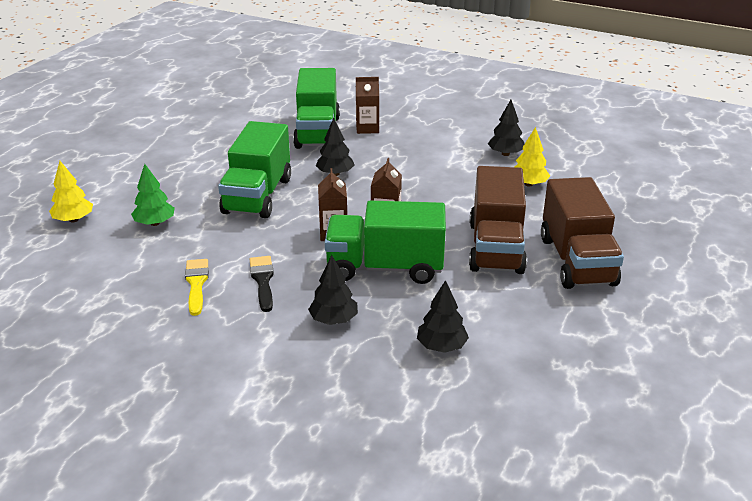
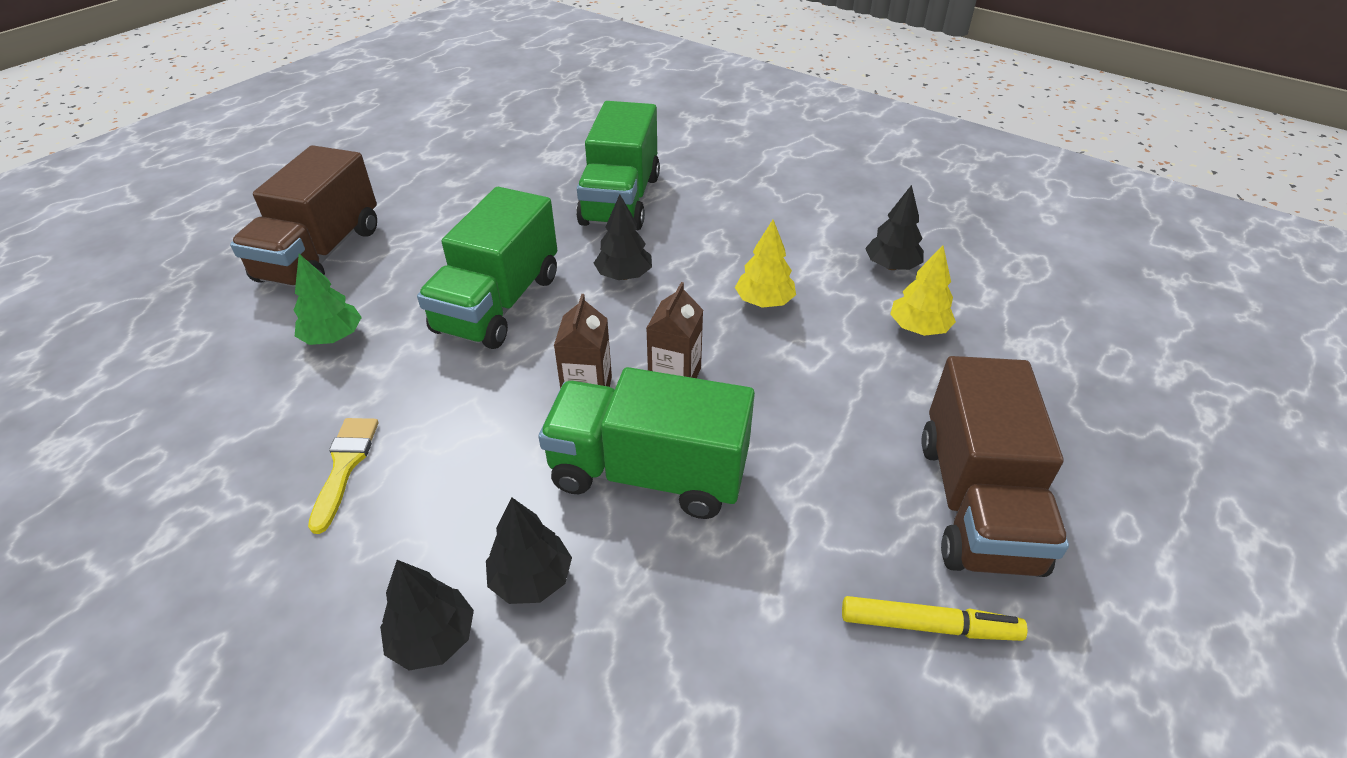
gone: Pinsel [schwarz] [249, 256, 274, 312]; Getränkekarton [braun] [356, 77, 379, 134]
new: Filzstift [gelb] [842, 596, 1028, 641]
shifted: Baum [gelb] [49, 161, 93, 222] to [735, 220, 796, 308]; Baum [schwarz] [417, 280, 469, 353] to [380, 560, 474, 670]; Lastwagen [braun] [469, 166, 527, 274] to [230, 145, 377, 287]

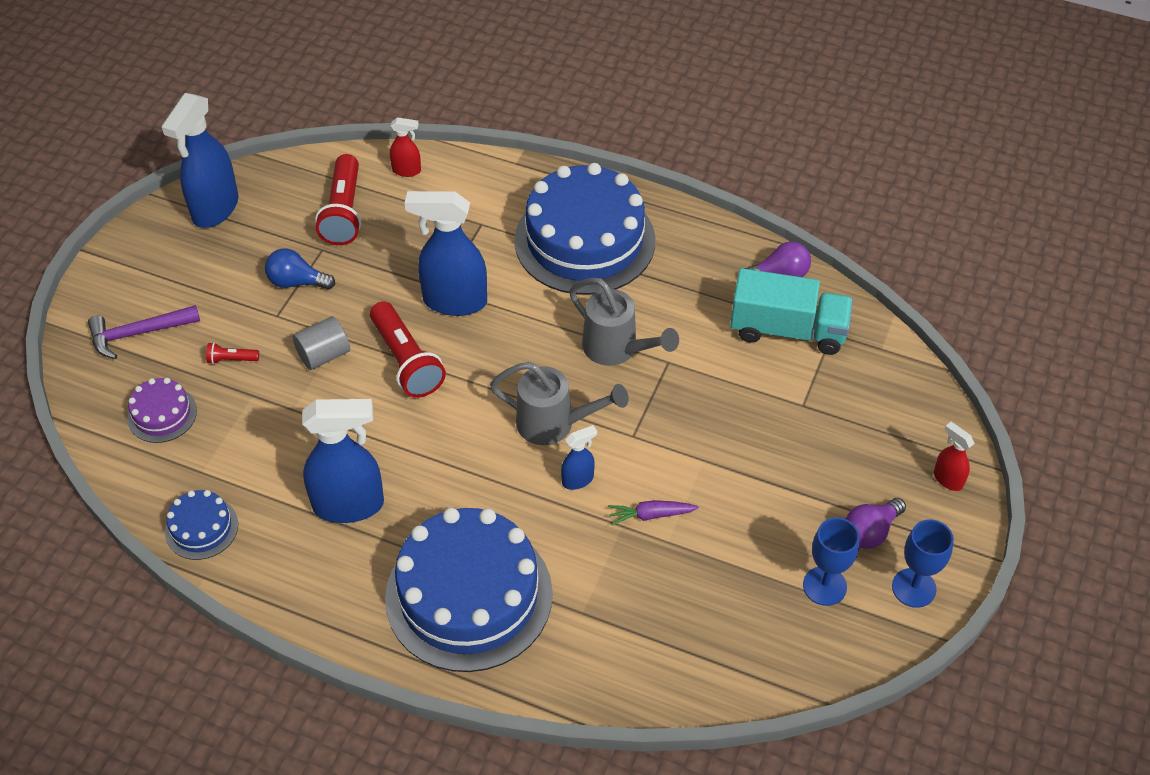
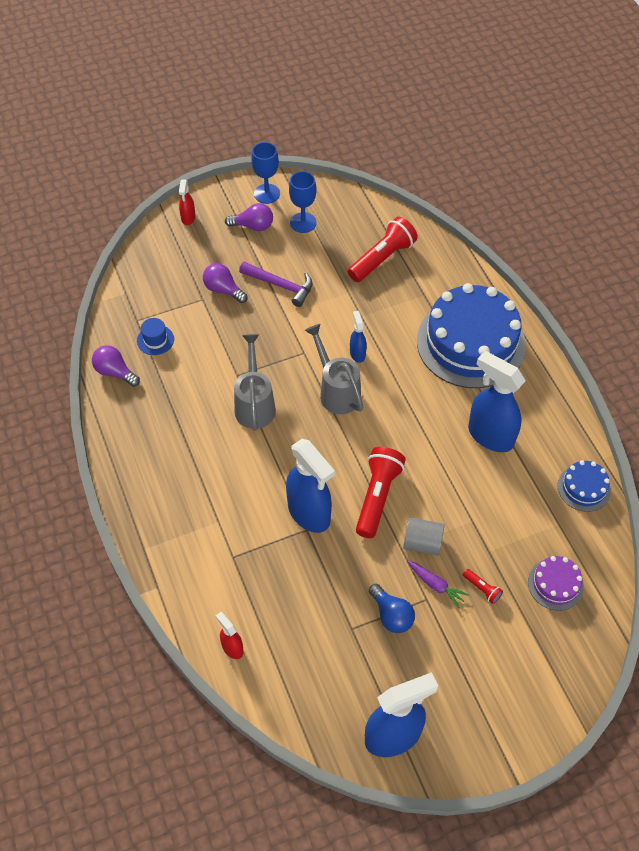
gone: Kuchen [blau] [514, 163, 655, 295]
new: Glühbirne [lila] [203, 263, 248, 303]
shifted: Hammer [lila] [88, 305, 200, 359] to [239, 262, 313, 307]; Taschenlampe [rot] [315, 154, 361, 245] to [348, 217, 418, 282]; Karotte [lila] [608, 500, 699, 526] to [407, 561, 469, 608]
swapped: Lastwagen [türkis] [730, 268, 853, 355] to Hut [blau] [137, 318, 174, 355]
rotated: Sprühflasche [blau] [561, 425, 597, 490] = [350, 311, 367, 363] 60 degrees clockwise

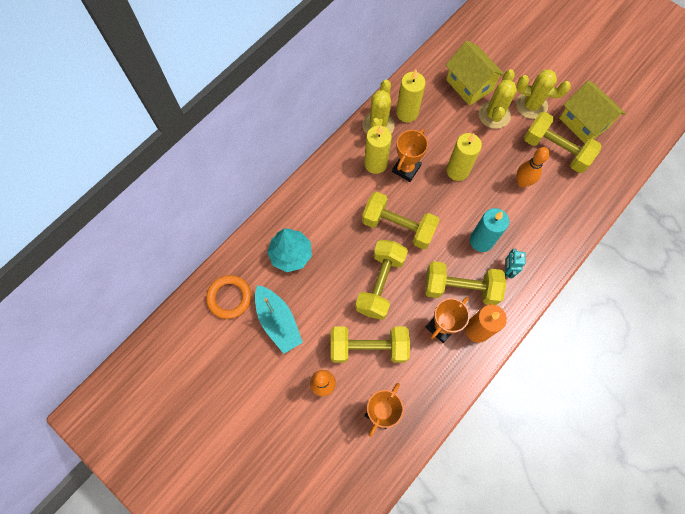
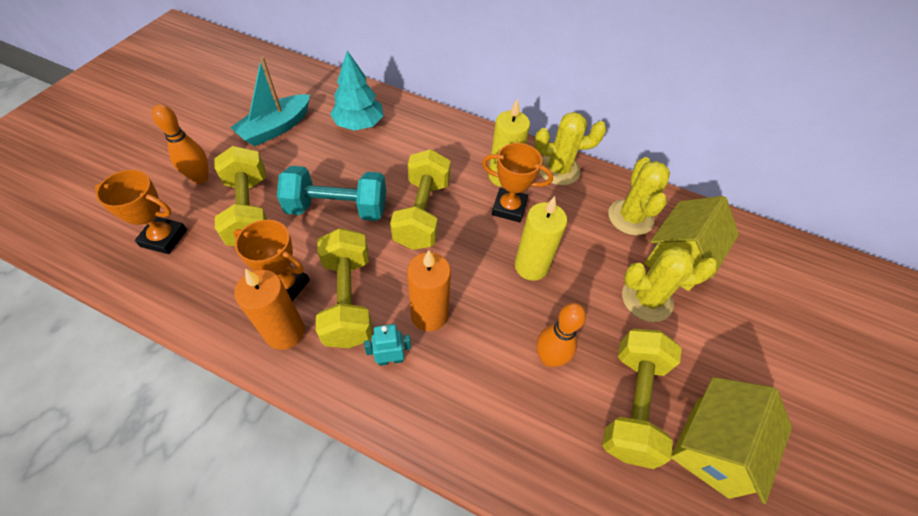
gone: Ring [orange] [206, 275, 251, 319]; Kerze [gelb] [396, 70, 426, 122]
shifted: Kaktus [gelb] [516, 70, 571, 119] to [608, 157, 670, 235]
repainted: Hantel [gelb] [355, 240, 408, 320] to Hantel [türkis] [277, 166, 386, 221]; Kerze [türkis] [470, 208, 509, 252] to Kerze [orange] [407, 250, 451, 331]

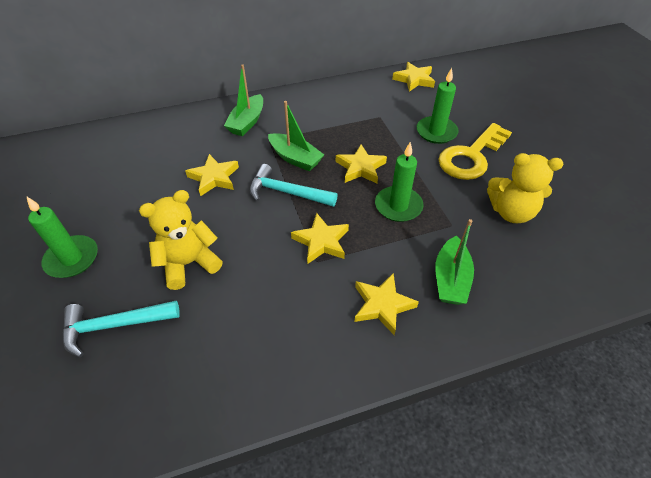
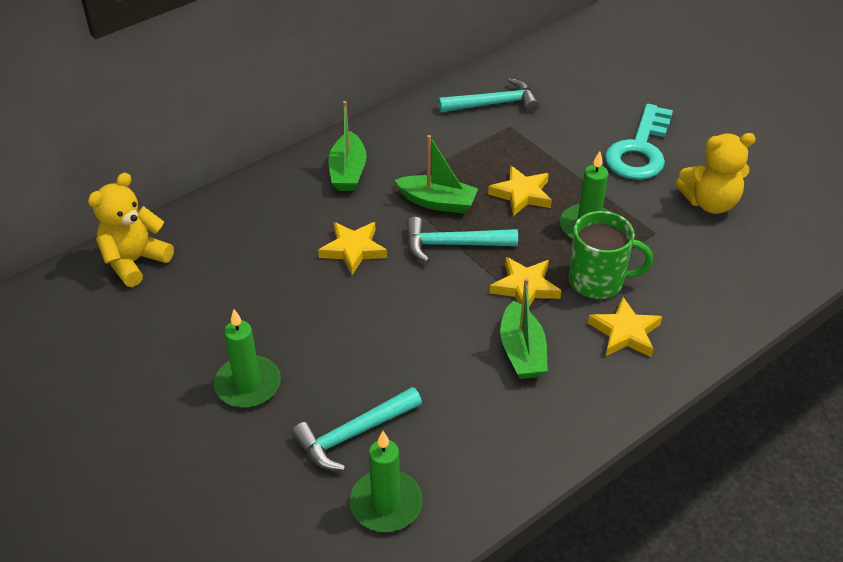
gone: Stern [gelb] [392, 62, 435, 92]
new: Hammer [türkis] [438, 78, 539, 112]; Tasse [grün] [569, 211, 653, 299]
shifted: Teddybär [gelb] [139, 190, 223, 290] to [88, 173, 174, 287]; Kerze [grün] [417, 68, 459, 144] to [349, 431, 423, 532]; Boot [grün] [435, 219, 474, 305] to [500, 278, 548, 379]
repainted: Schlüssel [gelb] [438, 123, 512, 180] to Schlüssel [türkis] [605, 104, 673, 180]

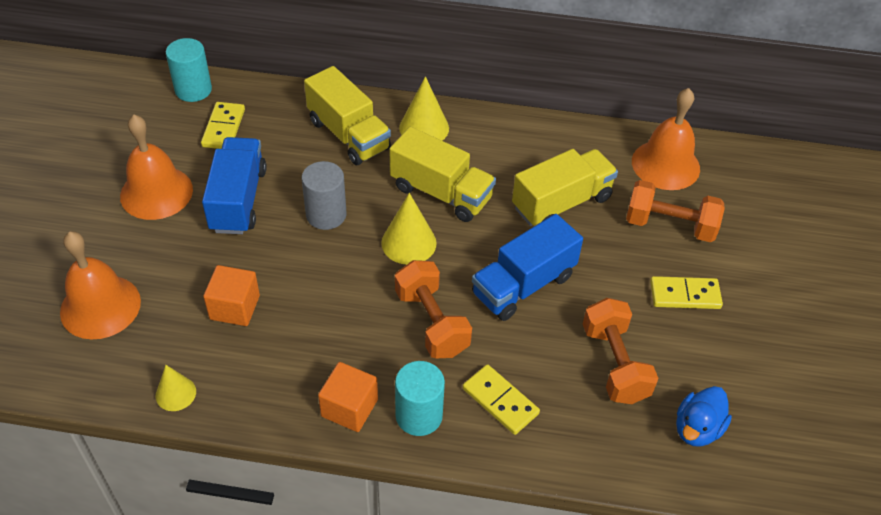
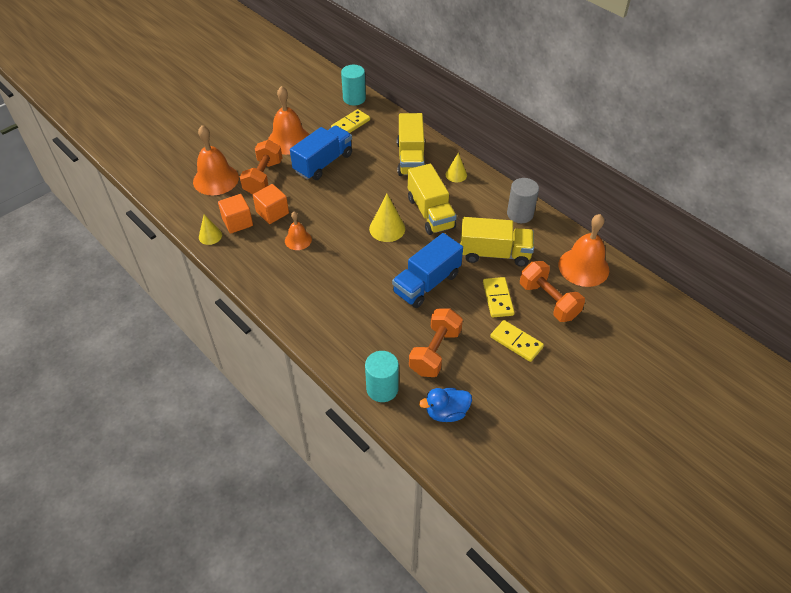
new: Glocke [orange] [285, 212, 312, 250]
shifted: Vollzylinder [grau] [302, 161, 347, 230] to [507, 178, 539, 223]; Kubus [orange] [318, 362, 378, 432] to [218, 194, 253, 234]; Hantel [orange] [395, 260, 472, 358] to [240, 140, 282, 194]; Vollzylinder [türkis] [395, 361, 445, 436] to [365, 351, 399, 402]; Dominostein [gelb] [463, 364, 540, 435] to [483, 277, 515, 317]
rotated: Lastwagen [blau] [472, 214, 583, 321] = [392, 233, 463, 308] 45 degrees counterclockwise
scaled: Kegel [gelb] [399, 76, 449, 141] = [446, 153, 467, 182] x0.64

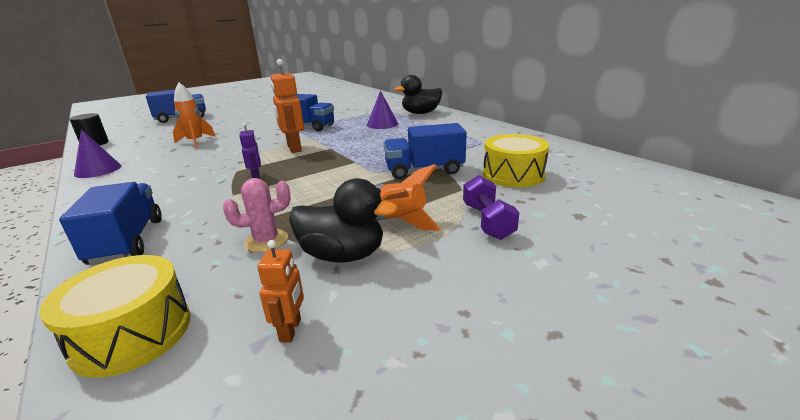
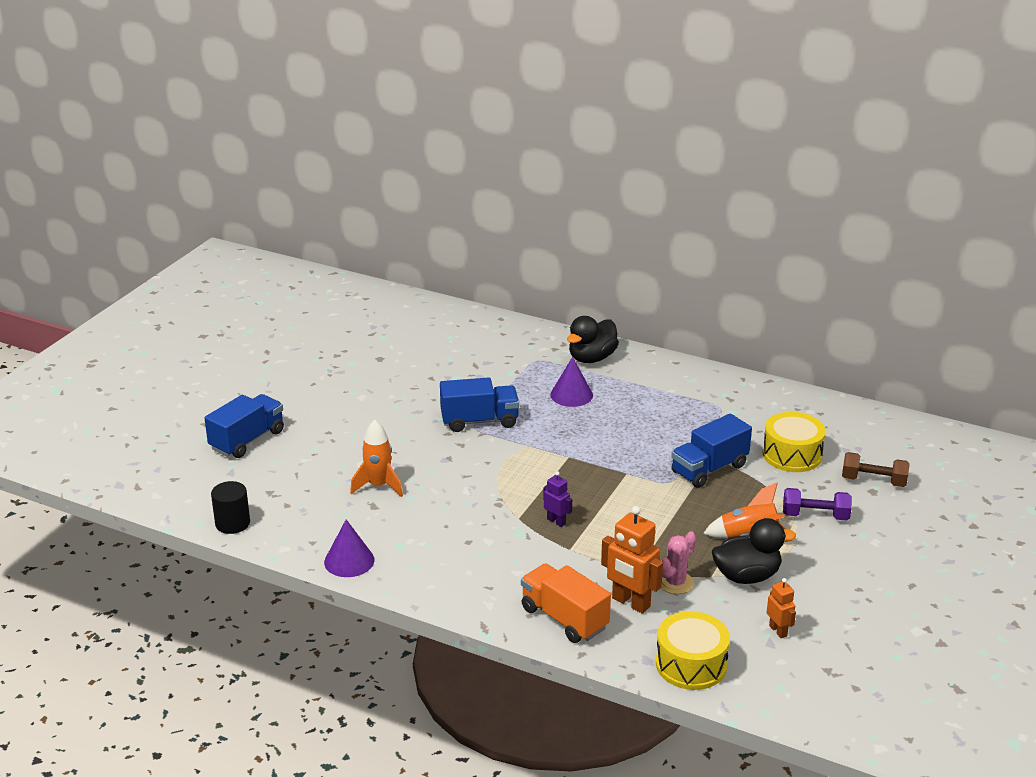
new: Hantel [braun] [842, 452, 910, 487]
shifted: Roboter [orange] [271, 59, 304, 153] to [601, 506, 663, 614]
repainted: Lastwagen [blau] [59, 182, 162, 265] to Lastwagen [orange] [521, 563, 611, 643]
rotated: Hantel [lila] [463, 175, 519, 240] = [783, 488, 852, 520] 45 degrees counterclockwise

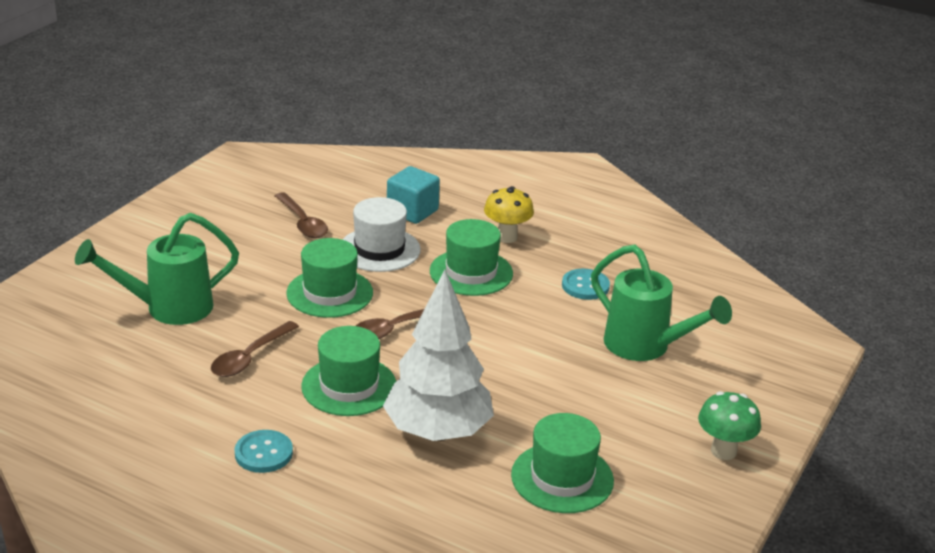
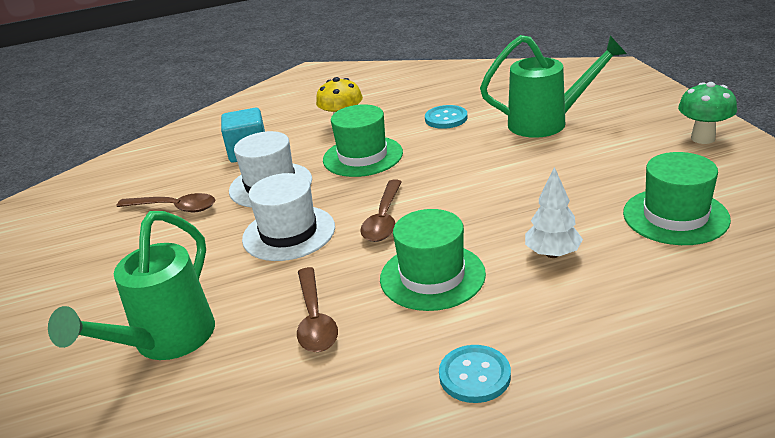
repainted: Hut [grün] [286, 238, 373, 318] to Hut [weiß] [242, 173, 335, 261]
scaled: Baum [weiß] [383, 269, 494, 441] = [525, 167, 583, 258] x0.49

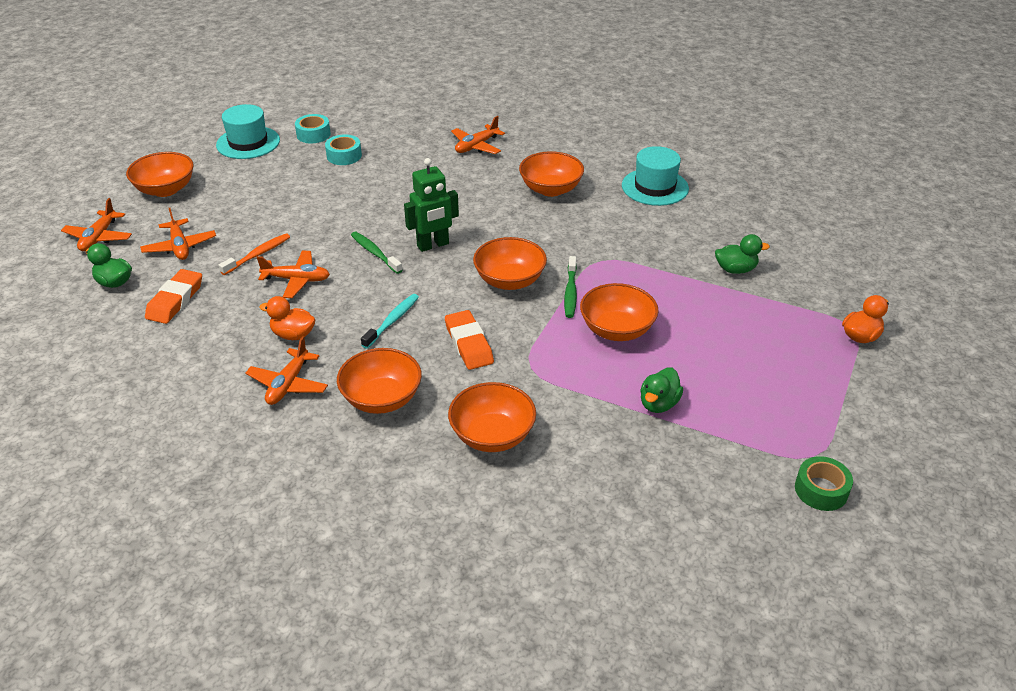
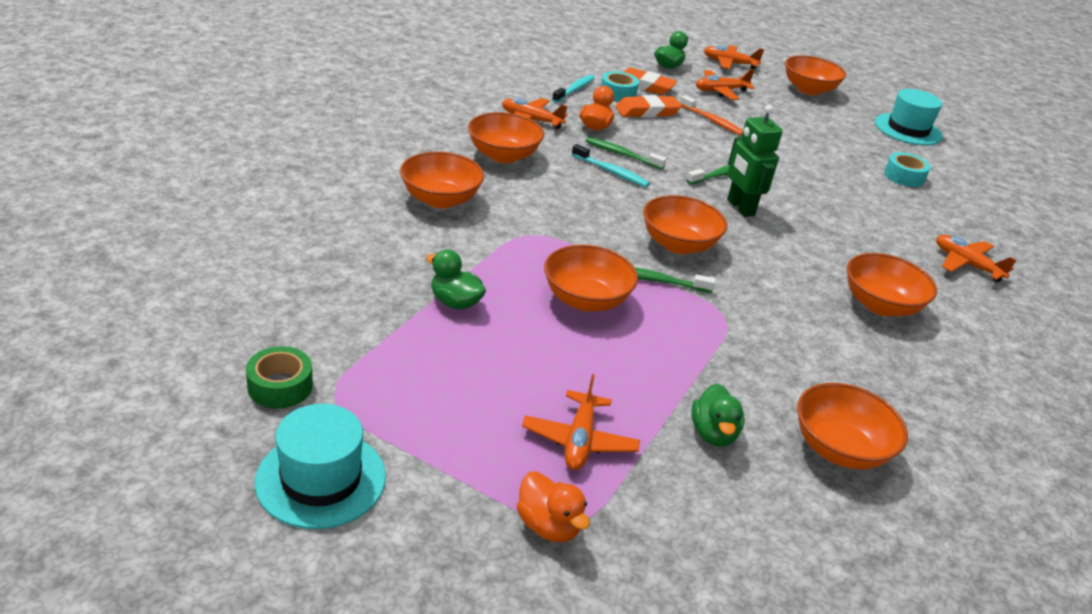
new: Zahnbürste [türkis] [552, 75, 595, 103]; Zahnbürste [grün] [585, 137, 667, 170]; Schüssel [orange] [797, 383, 908, 470]
shifted: Flugzeug [orange] [257, 250, 330, 298] to [522, 374, 640, 470]; Klebeband [türkis] [295, 114, 331, 143] to [601, 71, 639, 101]; Radiergummi [orange] [445, 310, 494, 370] to [615, 95, 682, 117]; Hut [türkis] [622, 146, 689, 206] to [255, 404, 386, 529]

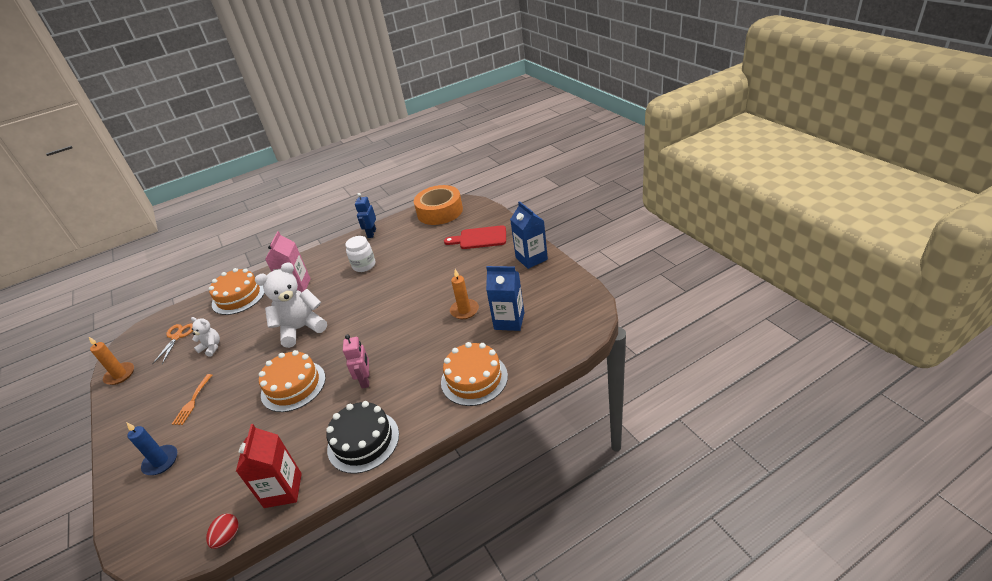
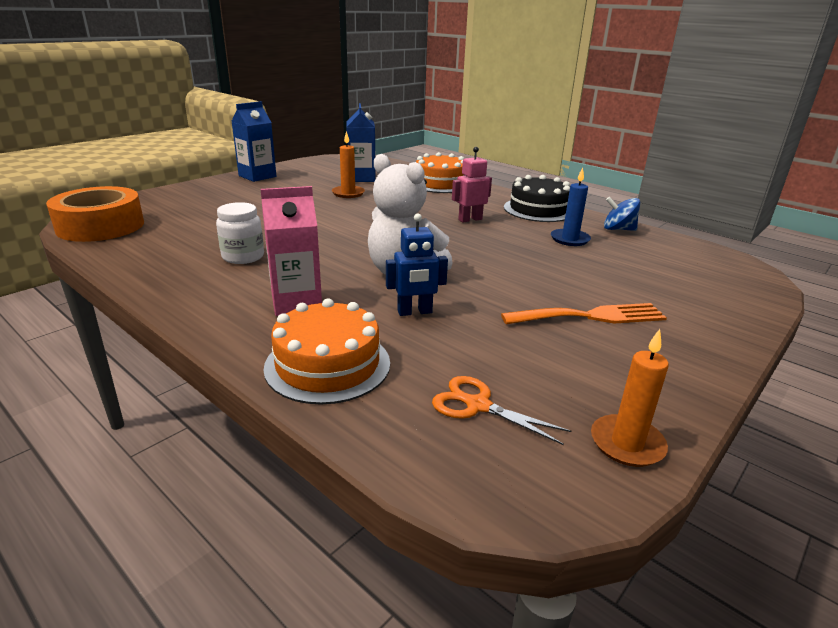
gone: Teddybär [weiß] [191, 317, 220, 357]; Ei [rot] [206, 513, 239, 549]; Kuchen [orange] [259, 350, 326, 412]; Schneidebrett [rot] [444, 225, 506, 249]
shifted: Kerze [blau] [126, 422, 177, 475] to [551, 167, 591, 246]; Roboter [blau] [355, 193, 376, 238] to [386, 213, 448, 316]
swapped: Getränkekarton [rot] [236, 424, 302, 508] to Kreisel [blau] [604, 197, 640, 231]
rotated: Schere [orange] [153, 323, 193, 364] = [432, 376, 572, 445] 45 degrees clockwise
scaled: Gabel [orange] [172, 374, 212, 425] = [501, 303, 667, 325] x1.61

